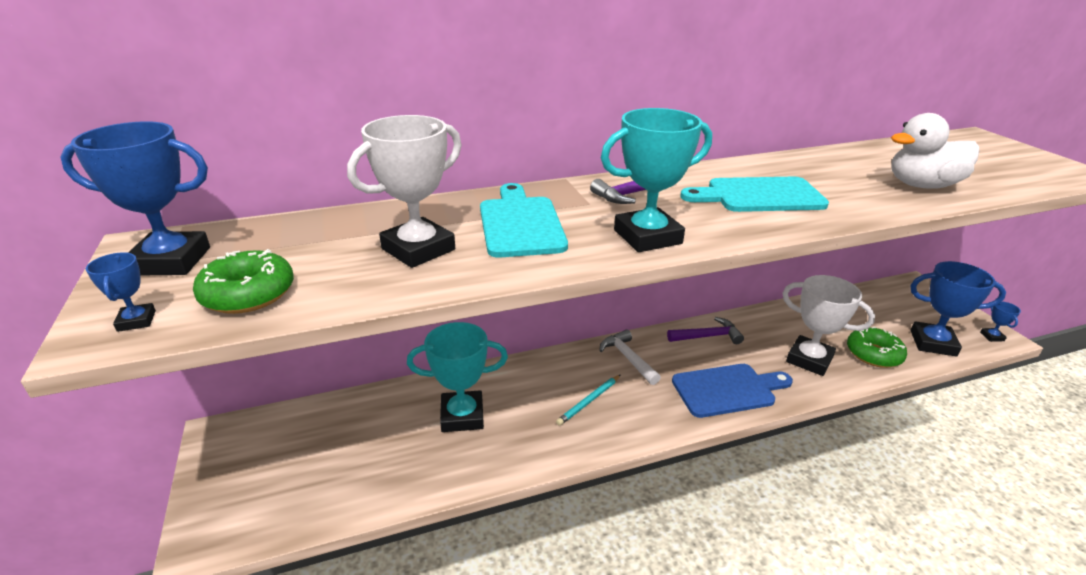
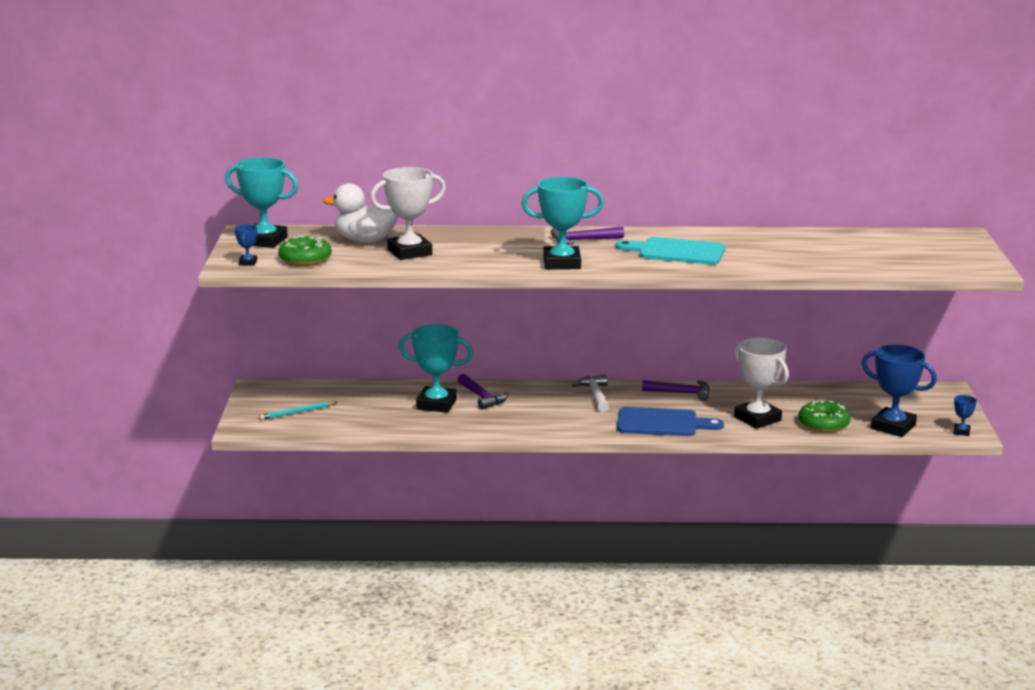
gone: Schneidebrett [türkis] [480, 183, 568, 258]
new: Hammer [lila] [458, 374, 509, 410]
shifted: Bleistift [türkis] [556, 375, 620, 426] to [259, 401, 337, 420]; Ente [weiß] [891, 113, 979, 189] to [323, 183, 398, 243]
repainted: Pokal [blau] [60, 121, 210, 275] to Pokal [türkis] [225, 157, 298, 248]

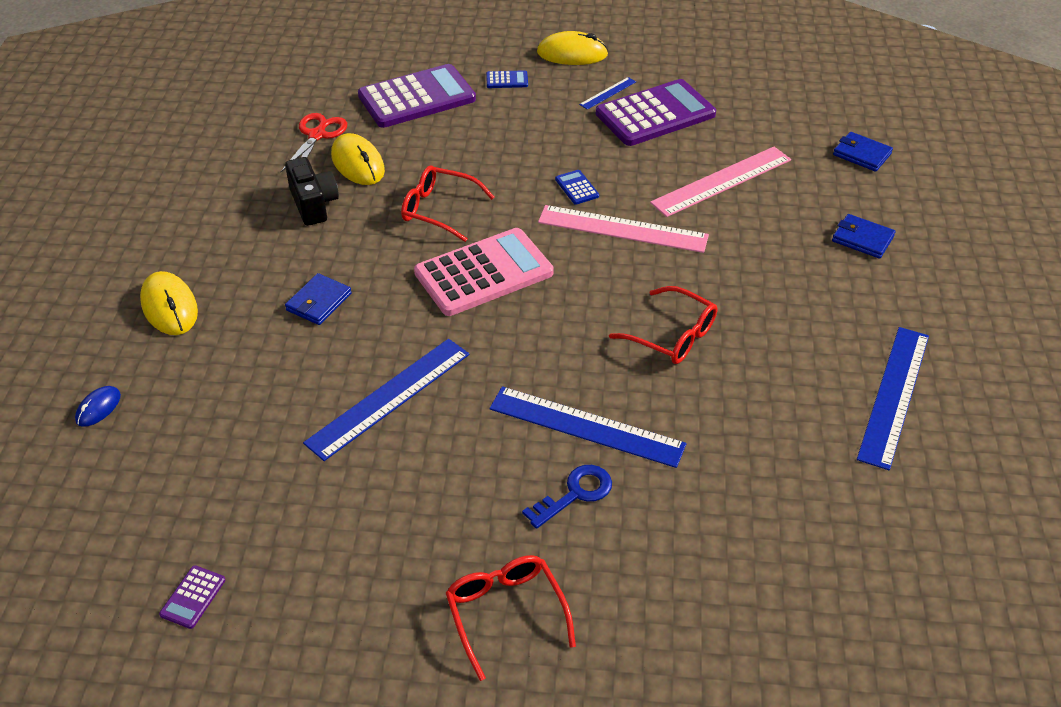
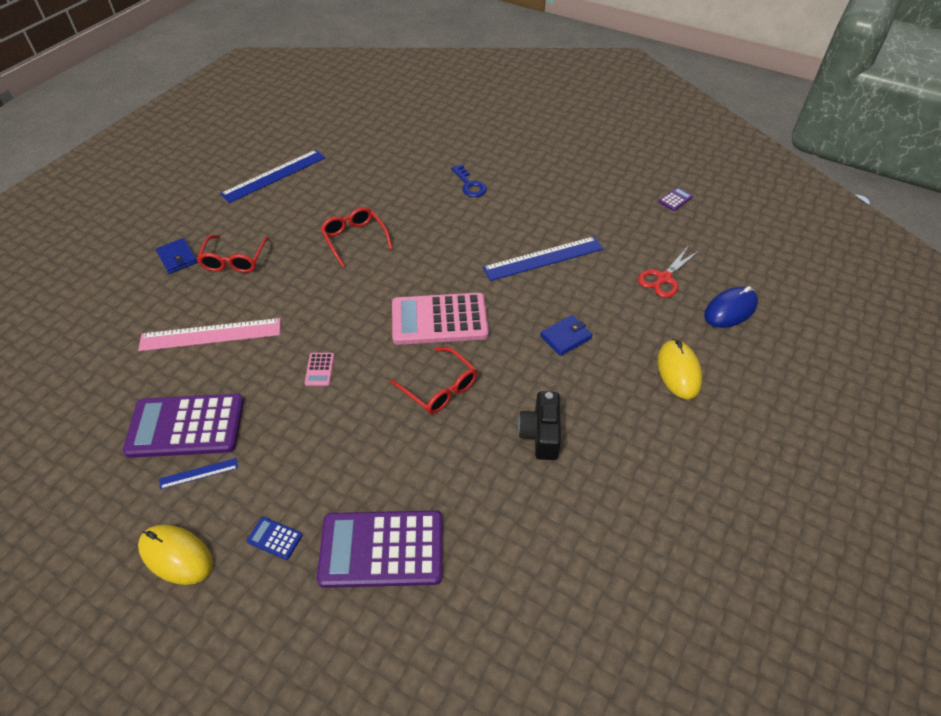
gone: Computermaus [gelb] [331, 133, 385, 185]; Lineal [blau] [489, 386, 687, 468]; Lineal [rosa] [538, 205, 709, 253]; Geldbörse [blau] [833, 132, 893, 172]
shifted: Schere [rot] [280, 113, 347, 173] to [638, 247, 699, 298]; Brille [rot] [446, 555, 576, 681] to [197, 235, 269, 273]
repainted: Taschenrechner [blau] [555, 170, 599, 204] to Taschenrechner [rosa] [305, 353, 335, 386]
rotated: Schlüssel [blau] [522, 465, 612, 529] = [451, 164, 487, 197] 105 degrees counterclockwise
scaled: Computermaus [blau] [75, 386, 121, 427] = [704, 286, 758, 328] x1.78

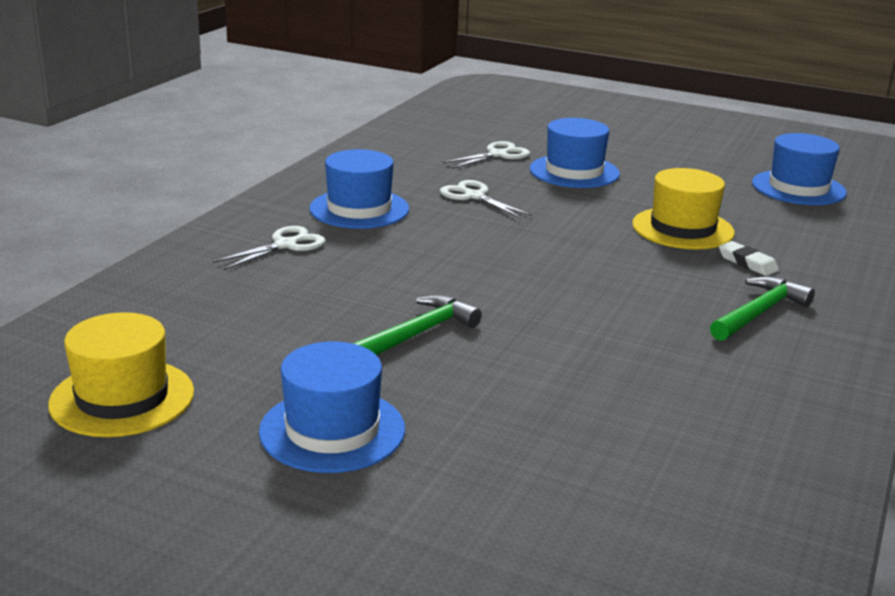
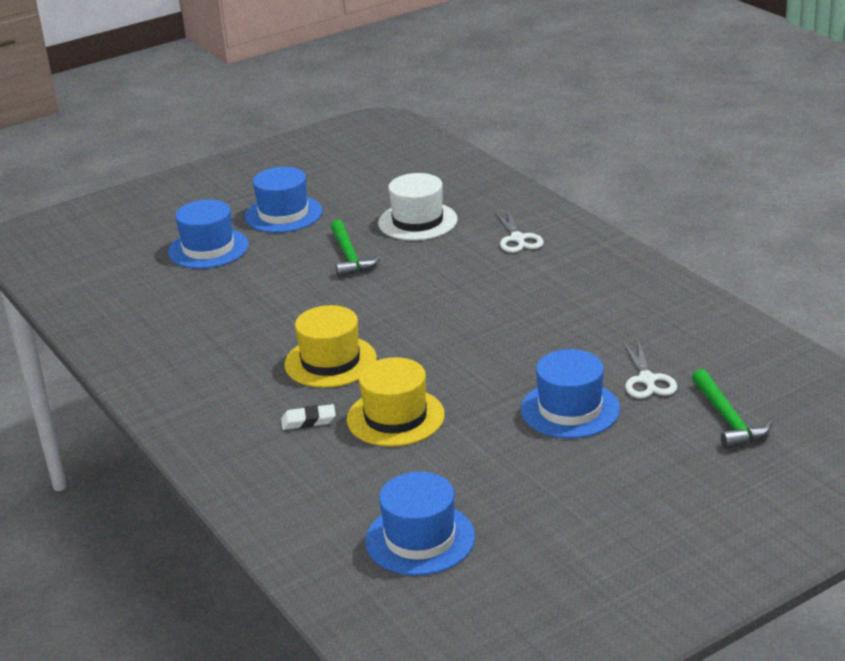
gone: Schere [weiß] [440, 180, 532, 218]
new: Hut [weiß] [378, 173, 458, 241]
shifted: Hut [gelb] [48, 312, 194, 437] to [284, 305, 377, 388]; Hut [blau] [309, 149, 409, 229] to [168, 199, 249, 269]; Hammer [grün] [710, 277, 815, 341] to [692, 369, 772, 449]

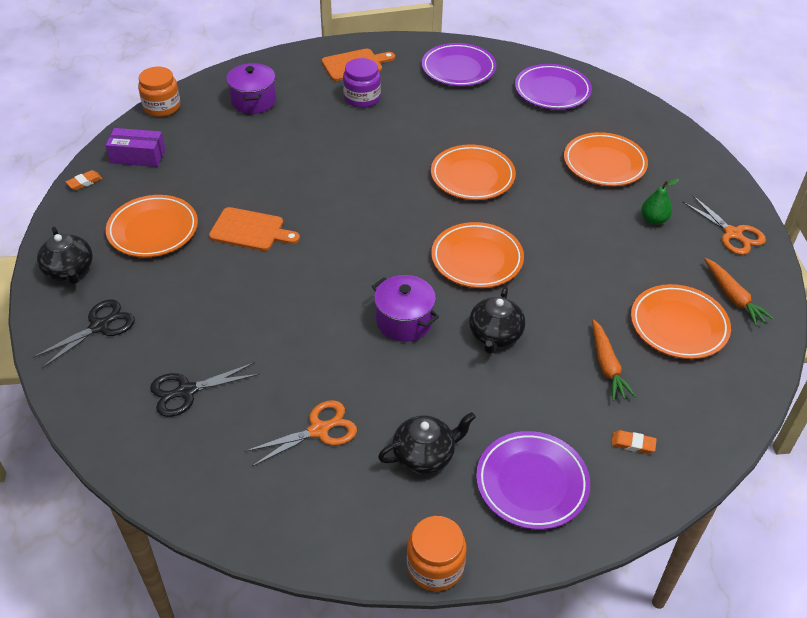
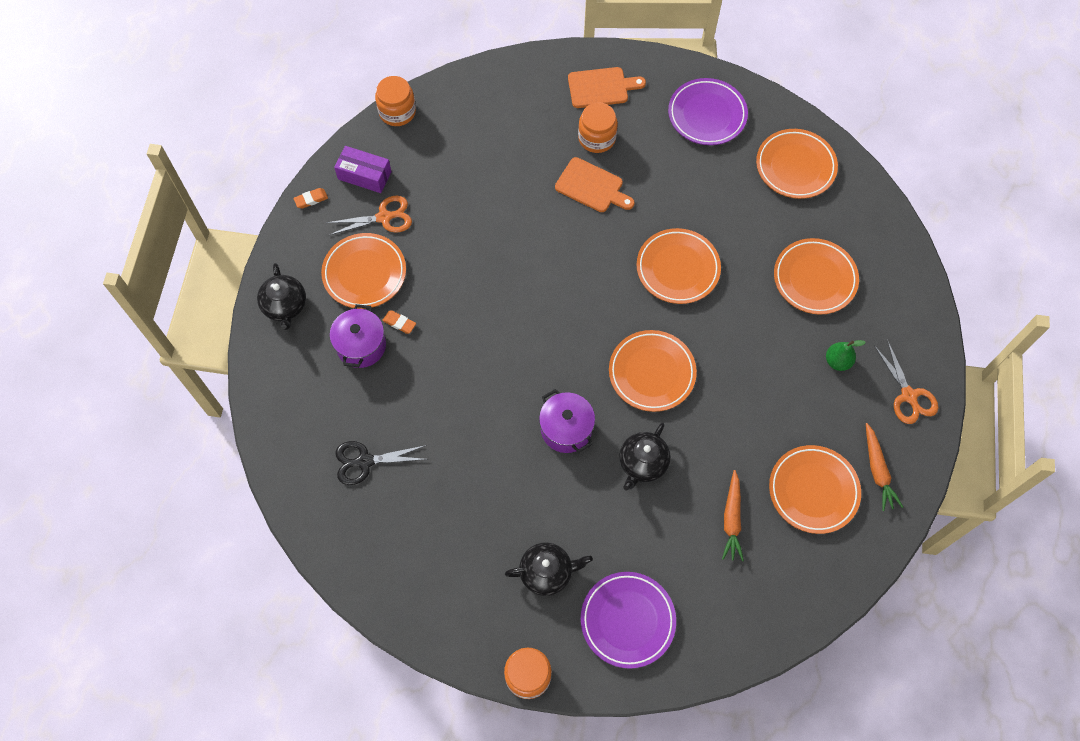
gone: Schere [schwarz] [33, 299, 135, 368]
shifted: Schneidebrett [orange] [209, 207, 300, 251] to [555, 157, 635, 212]; Kochtopf [lila] [226, 63, 276, 114] to [330, 304, 386, 368]; Schere [orange] [245, 400, 357, 466] to [326, 195, 412, 235]; Radiergummi [orange] [611, 430, 657, 454] to [382, 310, 416, 334]
repainted: Einmachglas [lila] [343, 58, 381, 108] to Einmachglas [orange] [578, 102, 618, 153]; Teller [lila] [515, 64, 592, 110] to Teller [orange] [756, 129, 838, 199]

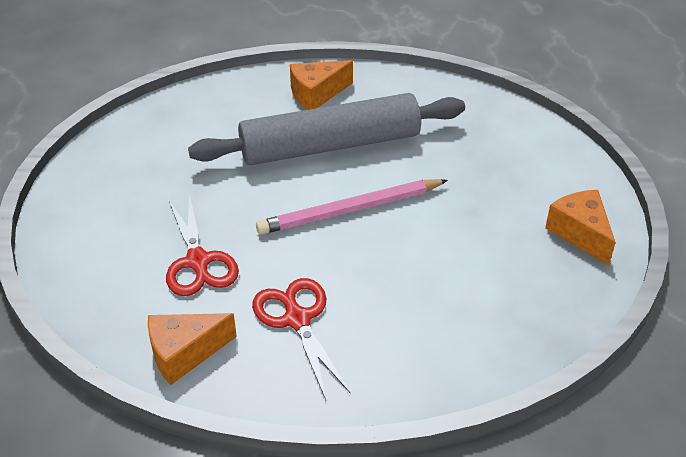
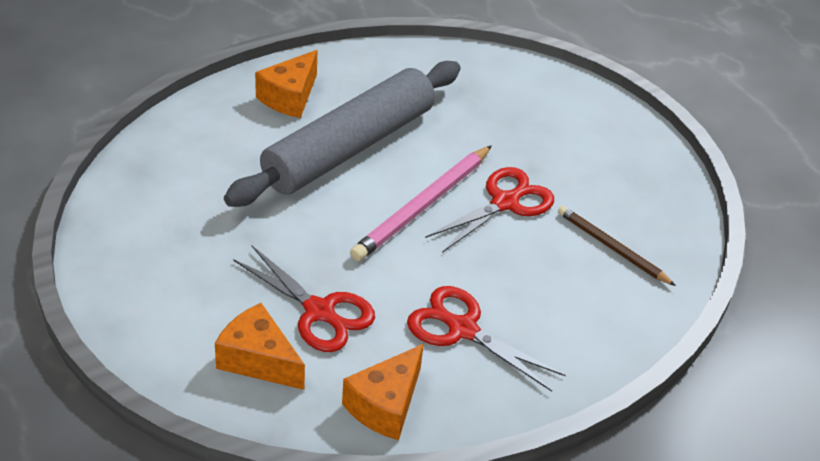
new: Schere [rot] [425, 167, 554, 253]; Bleistift [braun] [558, 206, 676, 286]
shifted: Käse [orange] [545, 190, 616, 266] to [215, 303, 305, 390]

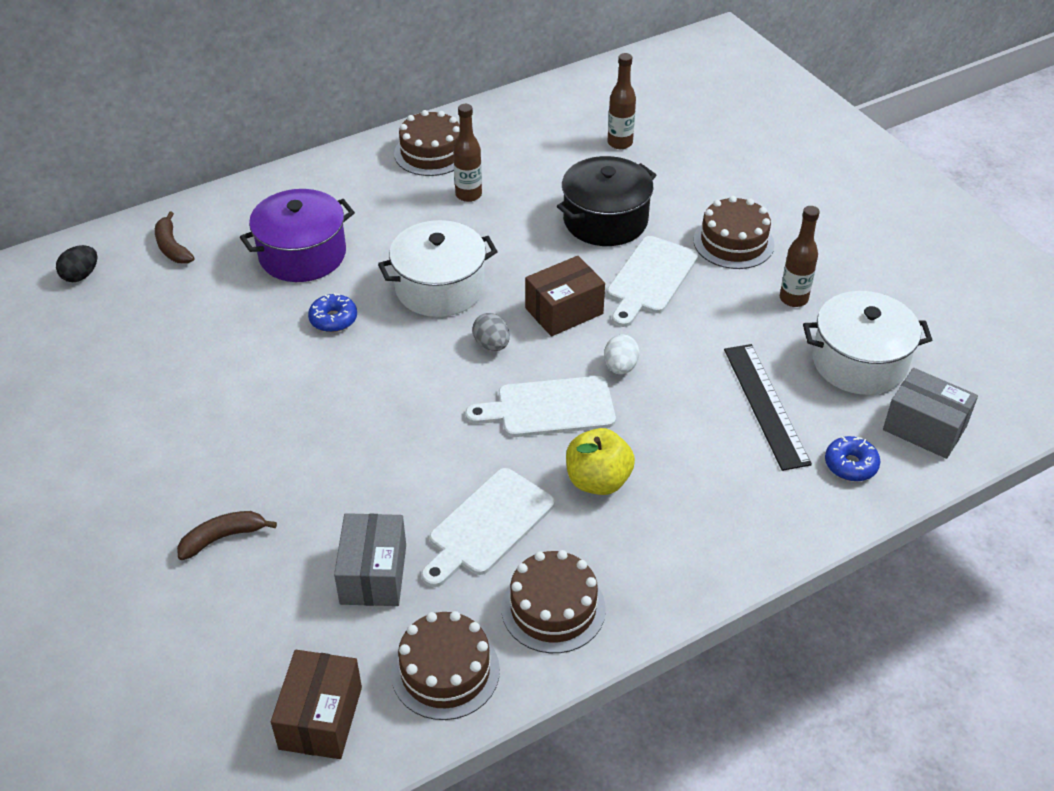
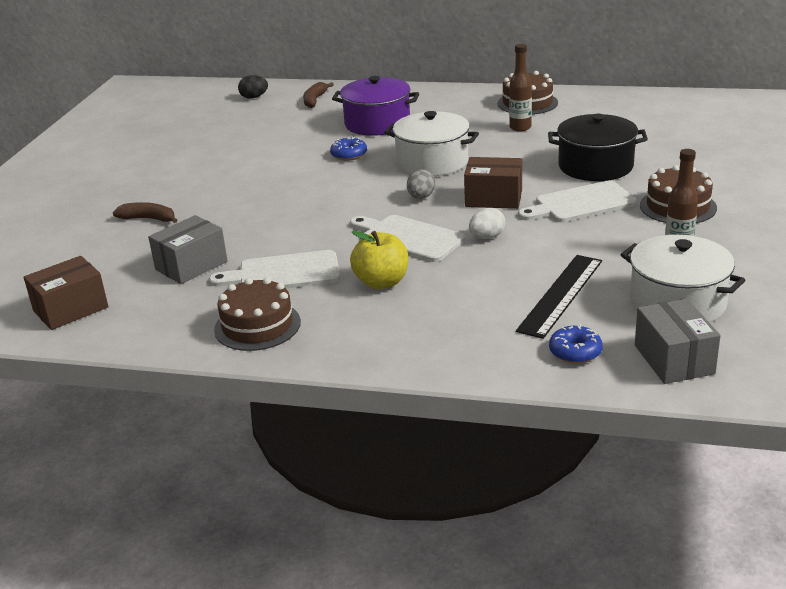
gone: Kuchen [braun] [391, 611, 500, 720]; Flasche [braun] [607, 53, 636, 149]

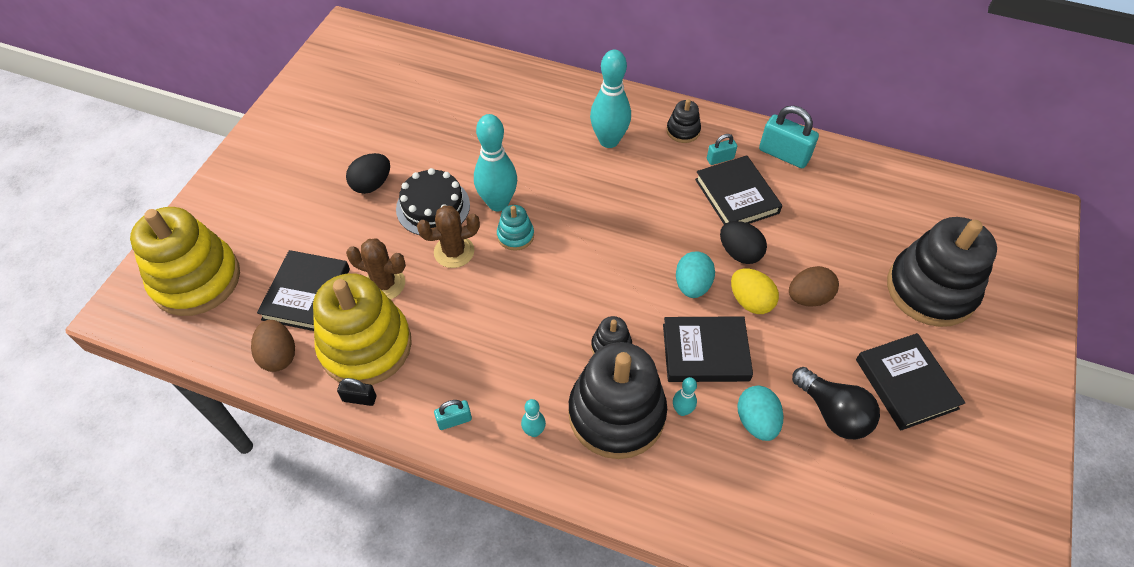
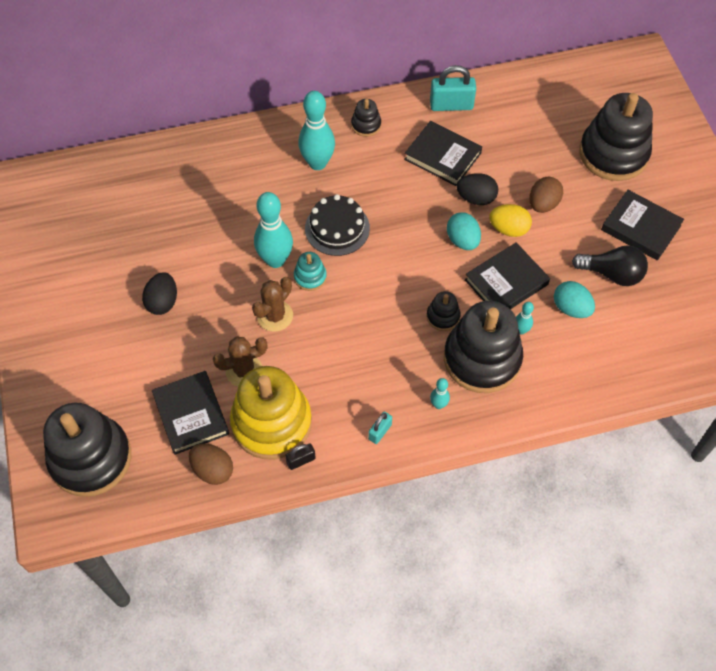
gone: Vorhängeschloss [türkis] [707, 134, 737, 165]
shifted: Kuchen [schwarz] [396, 168, 470, 235] to [305, 194, 370, 256]
repainted: Stapelspielzeug [gelb] [130, 207, 240, 316] to Stapelspielzeug [schwarz] [43, 403, 131, 497]

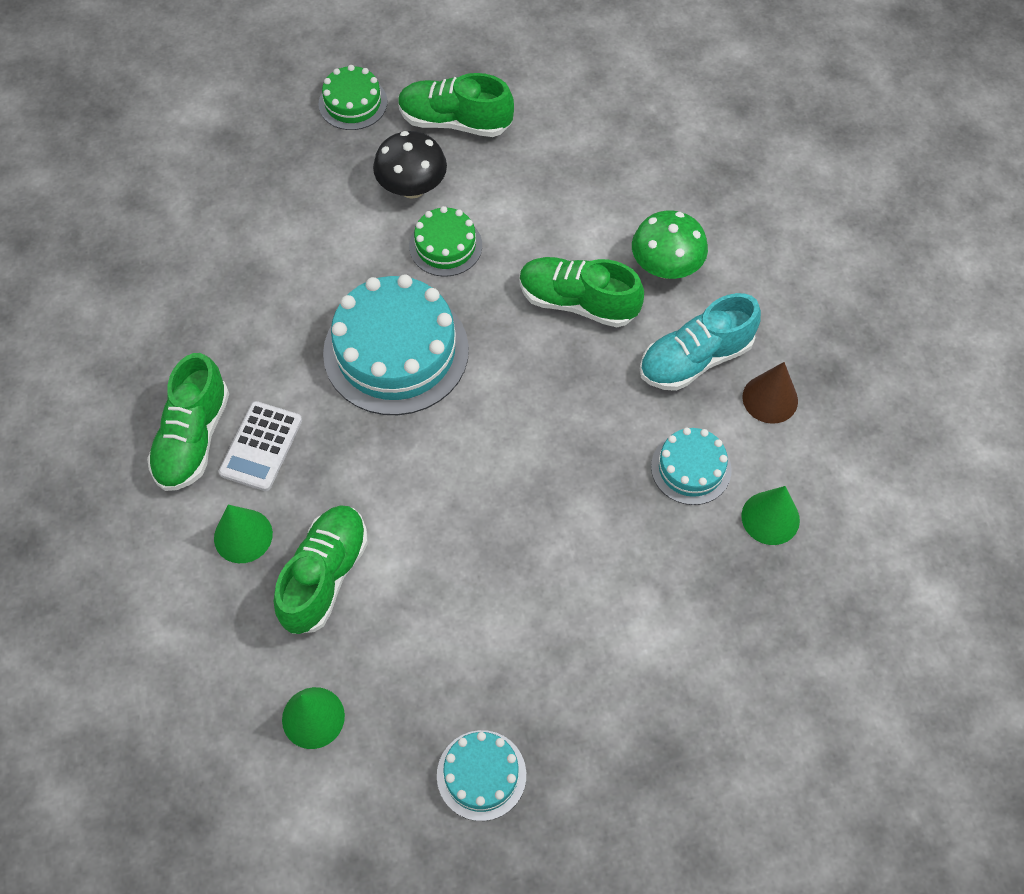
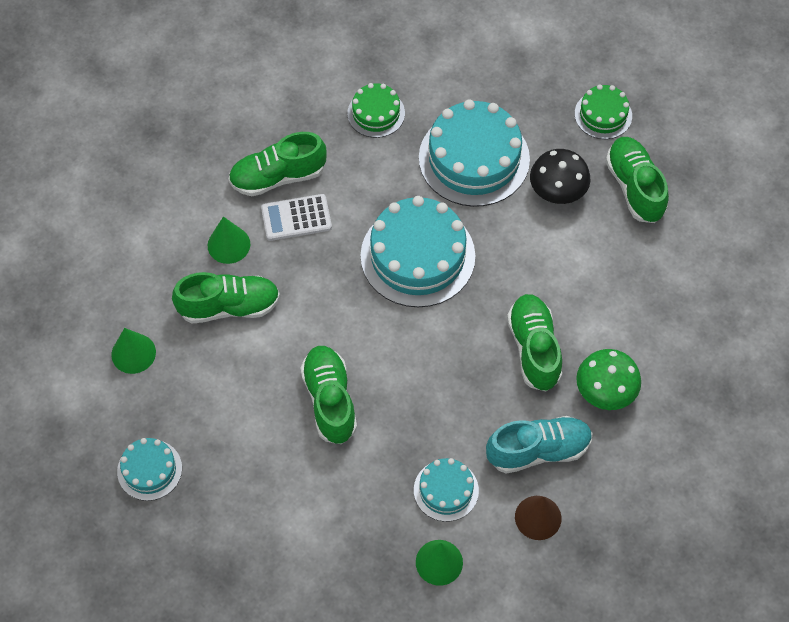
new: Schuh [grün] [300, 346, 357, 444]; Kuchen [türkis] [419, 99, 530, 207]
shifted: Kuchen [grün] [409, 206, 482, 277] to [347, 83, 405, 138]
rotated: Schuh [türkis] [640, 293, 761, 391] = [486, 416, 593, 474] 135 degrees clockwise

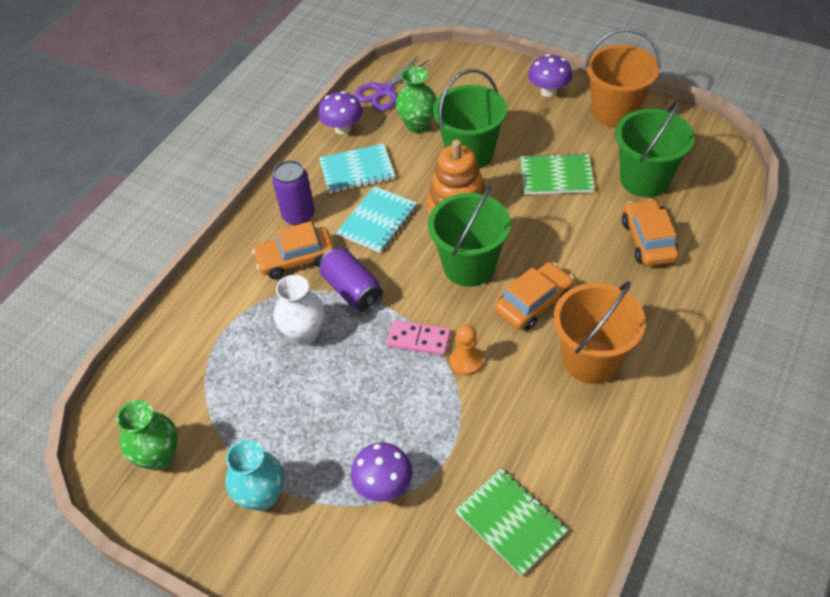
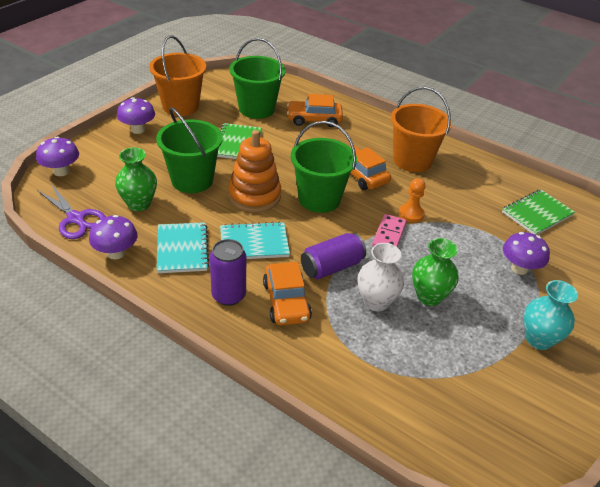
new: Pilz [lila] [36, 137, 79, 176]
shifted: Vase [grün] [116, 400, 178, 470] to [412, 238, 459, 306]
rotated: Notizbuch [türkis] [337, 186, 417, 253] = [220, 222, 290, 259] 45 degrees counterclockwise

